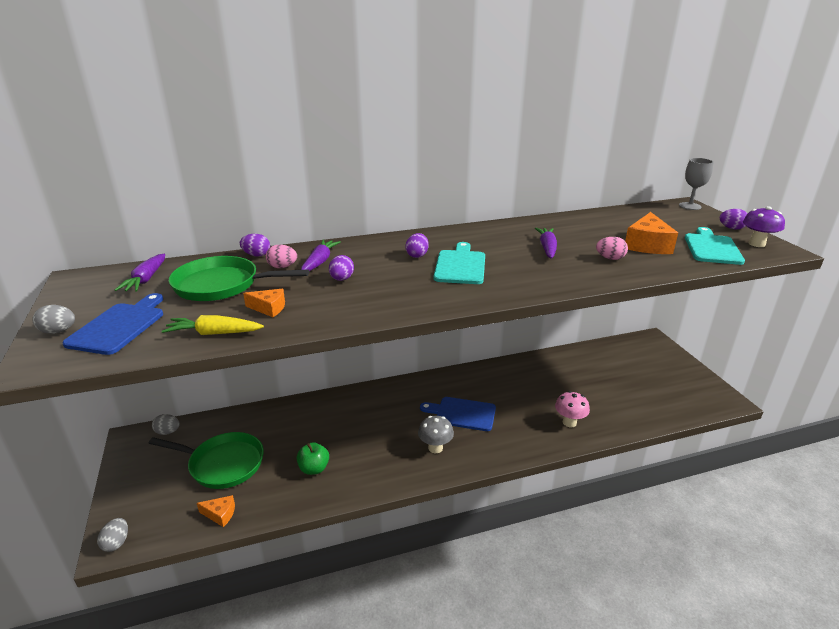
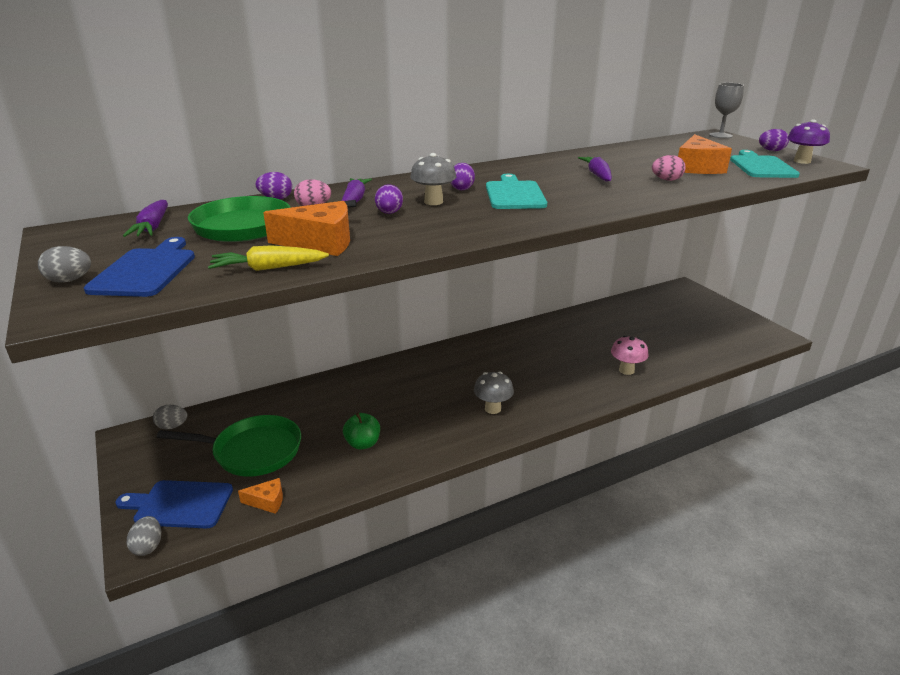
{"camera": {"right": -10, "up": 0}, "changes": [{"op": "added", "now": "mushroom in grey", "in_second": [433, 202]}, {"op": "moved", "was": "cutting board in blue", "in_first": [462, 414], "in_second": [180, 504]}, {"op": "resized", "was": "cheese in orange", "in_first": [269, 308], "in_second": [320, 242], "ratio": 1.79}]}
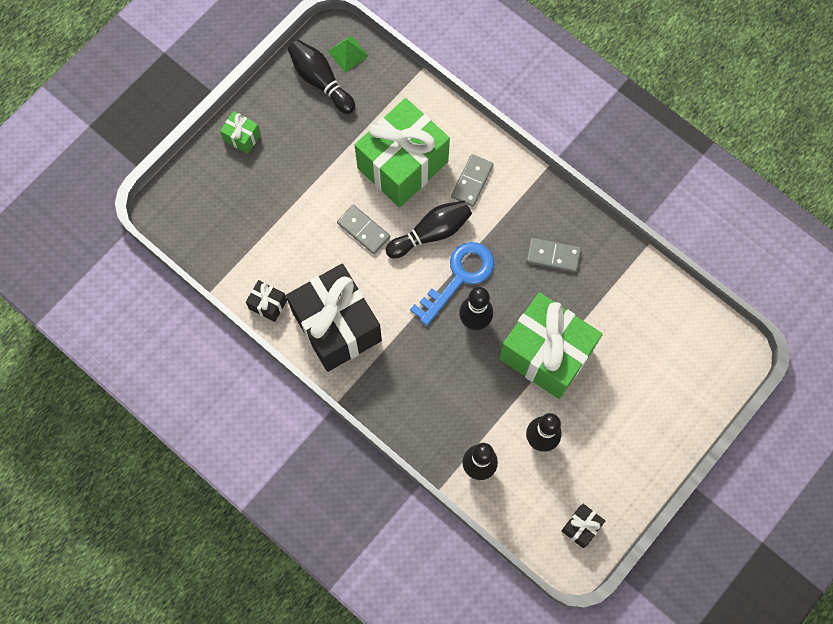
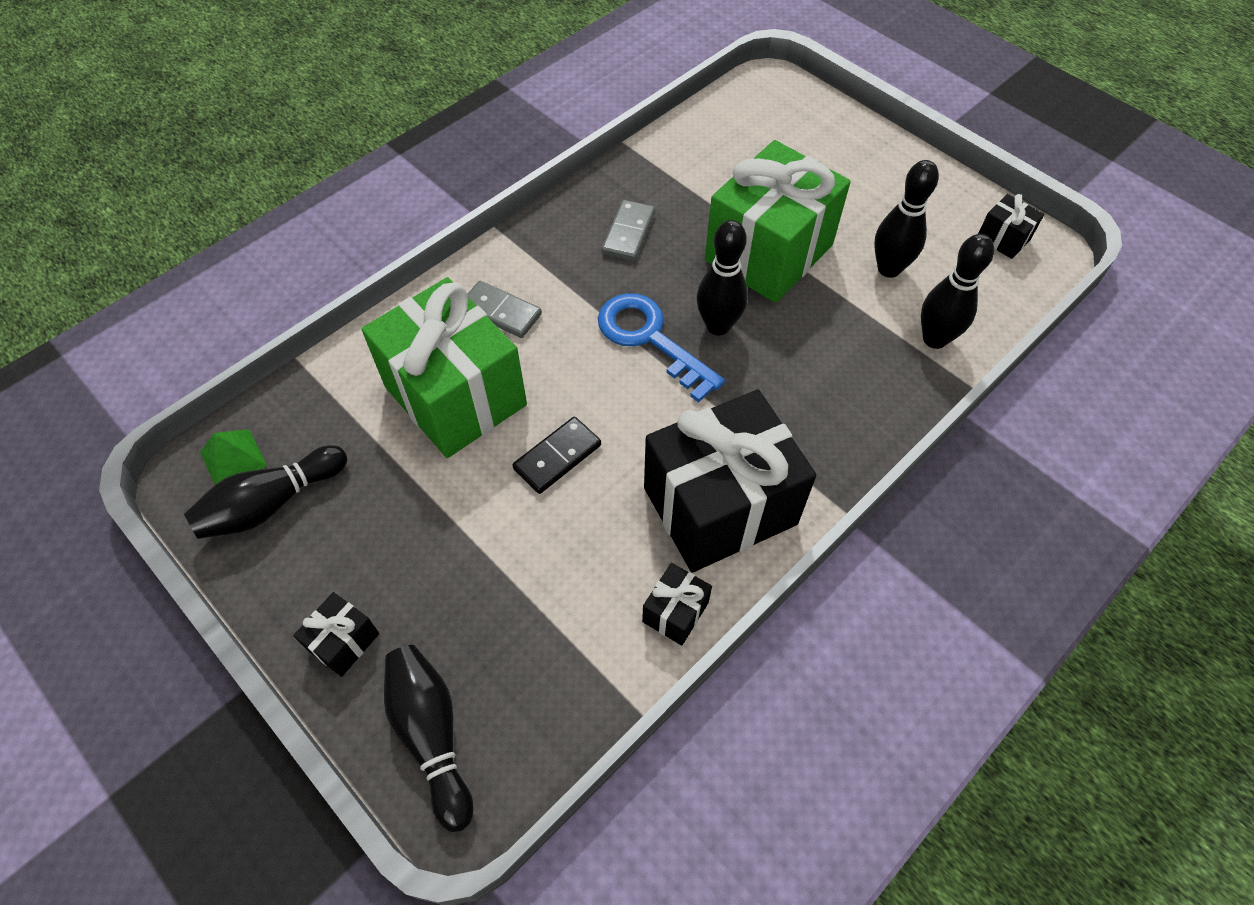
{"camera": {"right": -85, "up": -15}, "changes": [{"op": "moved", "was": "bowling pin in black", "in_first": [431, 233], "in_second": [432, 735]}, {"op": "recoloured", "was": "gift in green", "now": "gift in black", "in_first": [242, 137], "in_second": [344, 642]}, {"op": "recoloured", "was": "domino in grey", "now": "domino in black", "in_first": [363, 230], "in_second": [557, 457]}]}
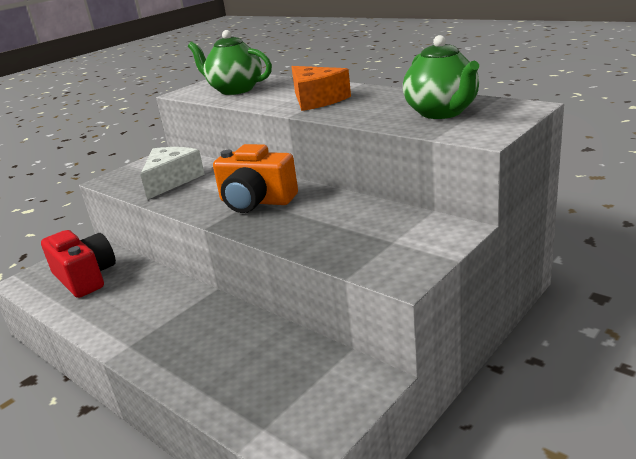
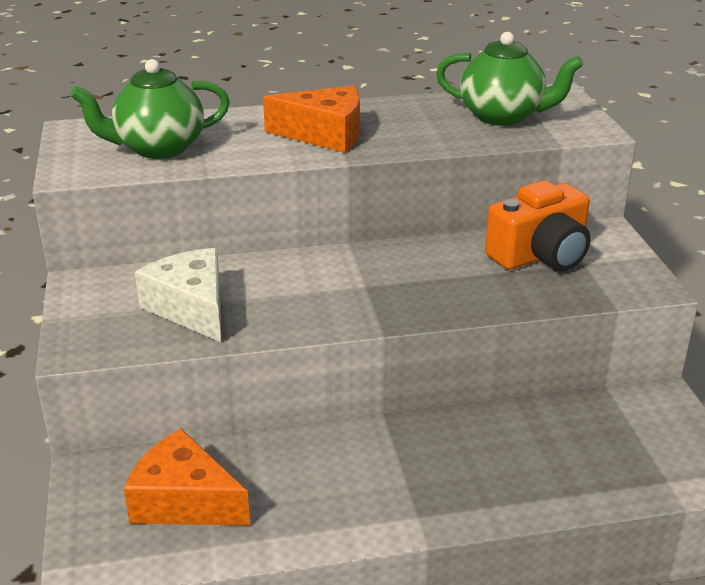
{"camera": {"right": -55, "up": 5}, "changes": [{"op": "moved", "was": "camera in orange", "in_first": [256, 201], "in_second": [540, 255]}, {"op": "replaced", "was": "camera in red", "now": "cheese in orange", "in_first": [85, 277], "in_second": [184, 501]}]}
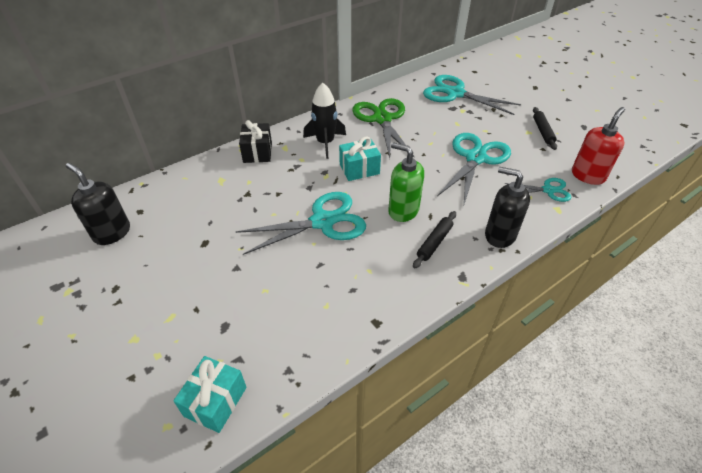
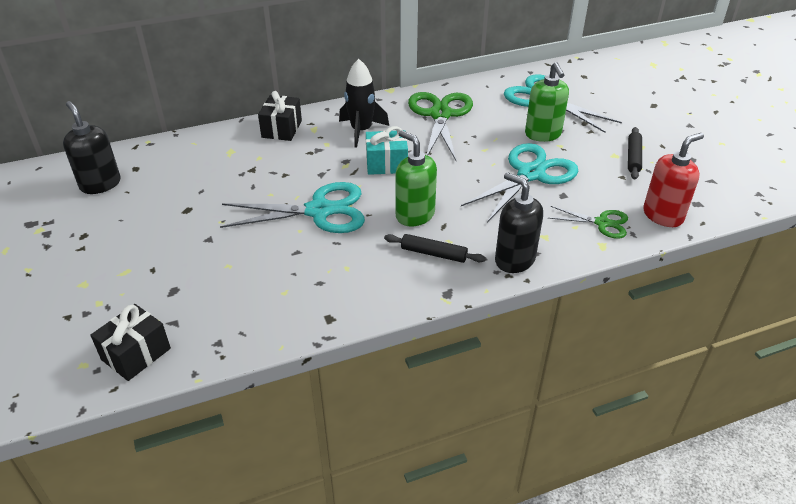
{"camera": {"right": 15, "up": -5}, "changes": [{"op": "added", "now": "soap dispenser in green", "in_second": [543, 134]}, {"op": "recoloured", "was": "gift in turquoise", "now": "gift in black", "in_first": [215, 401], "in_second": [136, 354]}, {"op": "recoloured", "was": "scissors in turquoise", "now": "scissors in green", "in_first": [548, 190], "in_second": [602, 223]}, {"op": "turned", "was": "rolling pin in black", "in_first": [434, 242], "in_second": [433, 253], "clockwise": 60}]}
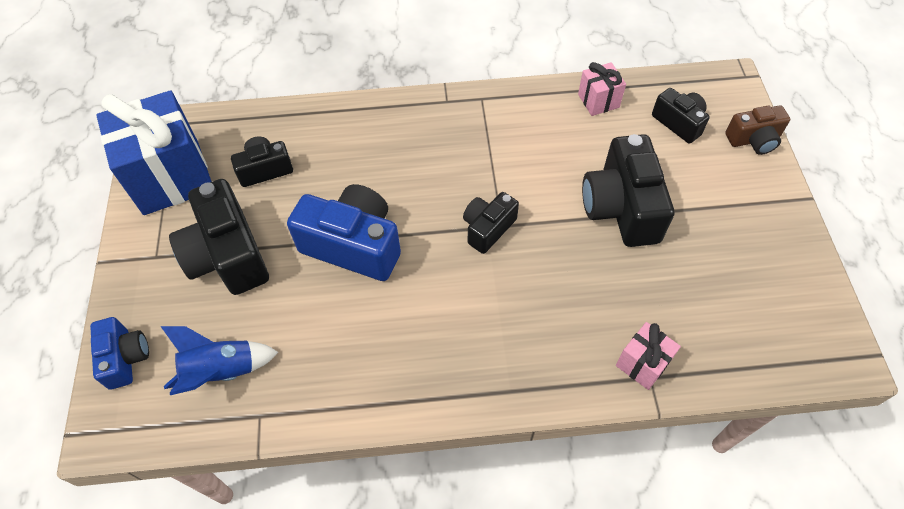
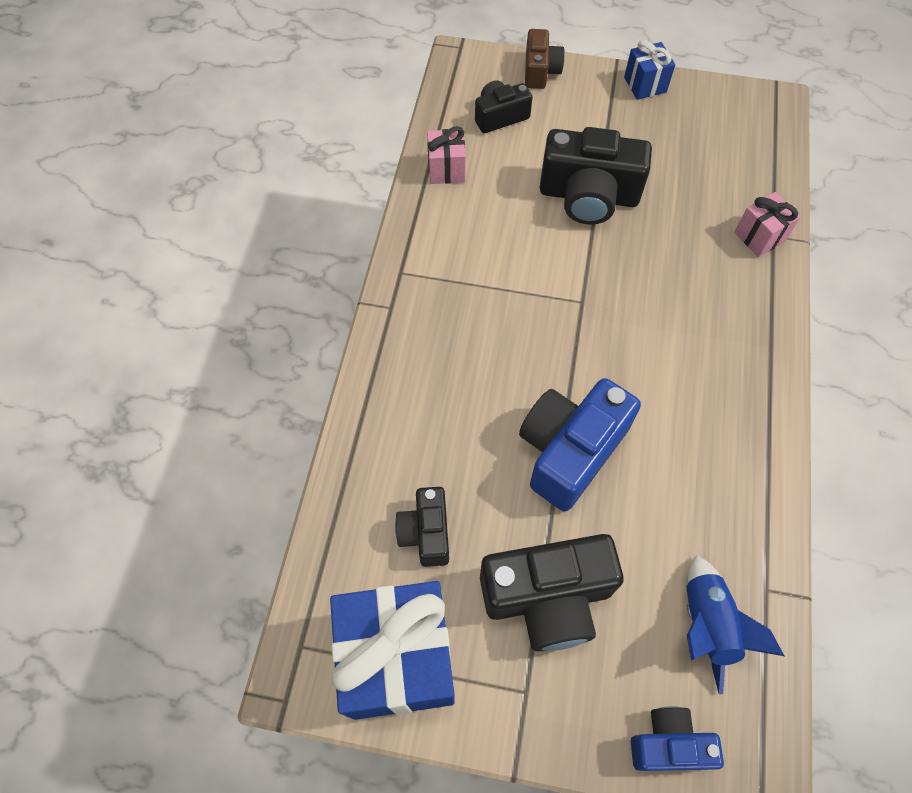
{"camera": {"right": -75, "up": 5}, "changes": [{"op": "removed", "was": "camera in black", "in_first": [488, 228]}, {"op": "added", "now": "gift in blue", "in_second": [645, 85]}]}
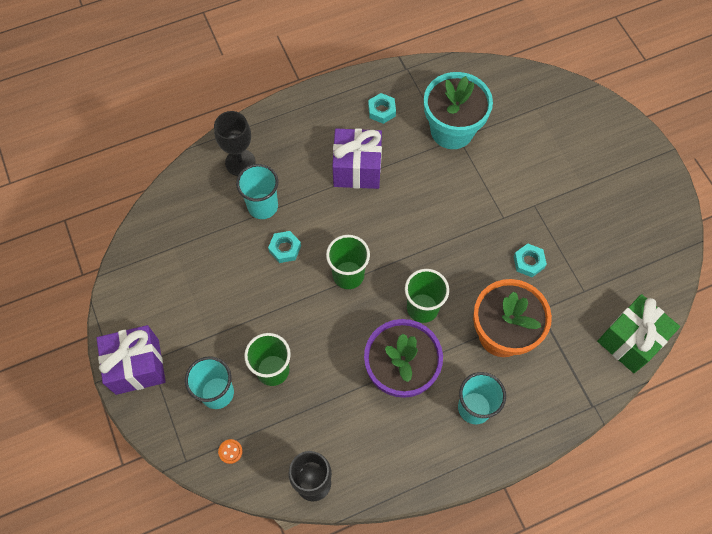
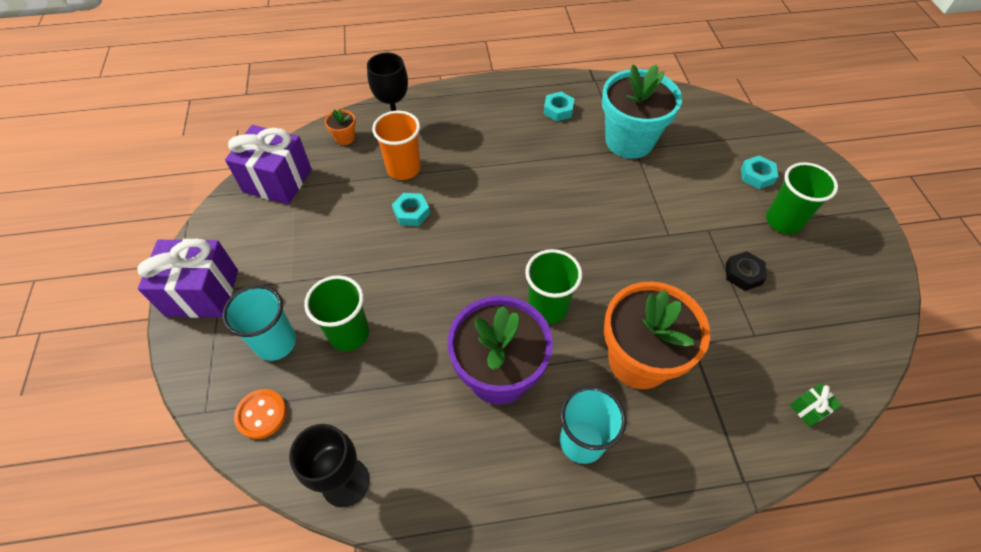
{"camera": {"right": 15, "up": -10}, "changes": [{"op": "added", "now": "flower pot in orange", "in_second": [345, 138]}, {"op": "added", "now": "nut in black", "in_second": [743, 274]}, {"op": "moved", "was": "cup in green", "in_first": [348, 275], "in_second": [783, 221]}, {"op": "moved", "was": "gift in purple", "in_first": [357, 169], "in_second": [277, 181]}, {"op": "moved", "was": "nut in turquoise", "in_first": [528, 262], "in_second": [757, 175]}, {"op": "recoloured", "was": "cup in turquoise", "now": "cup in orange", "in_first": [263, 206], "in_second": [403, 169]}, {"op": "resized", "was": "button in orange", "in_first": [230, 451], "in_second": [261, 414], "ratio": 1.62}, {"op": "resized", "was": "gift in green", "in_first": [630, 340], "in_second": [809, 409], "ratio": 0.42}]}
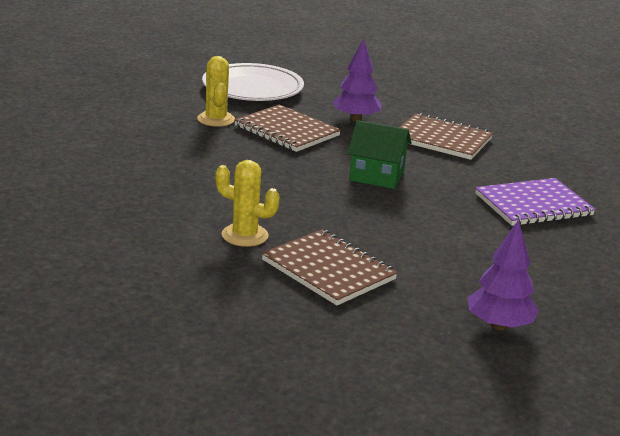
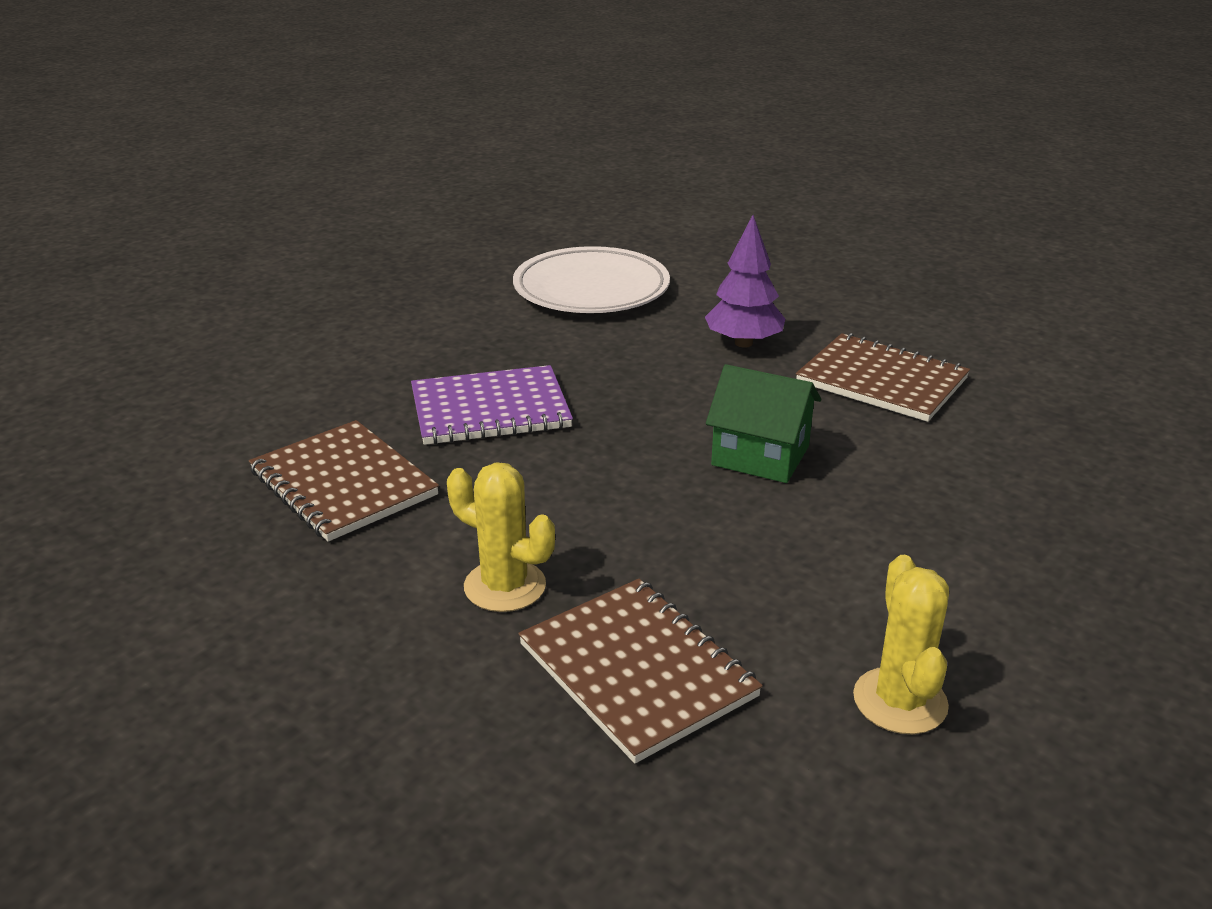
{"camera": {"right": 10, "up": 5}, "changes": [{"op": "removed", "was": "tree in purple", "in_first": [499, 325]}, {"op": "moved", "was": "cactus in yellow", "in_first": [216, 119], "in_second": [900, 701]}, {"op": "moved", "was": "notebook in brown", "in_first": [286, 131], "in_second": [343, 483]}, {"op": "moved", "was": "notebook in purple", "in_first": [533, 205], "in_second": [490, 409]}]}
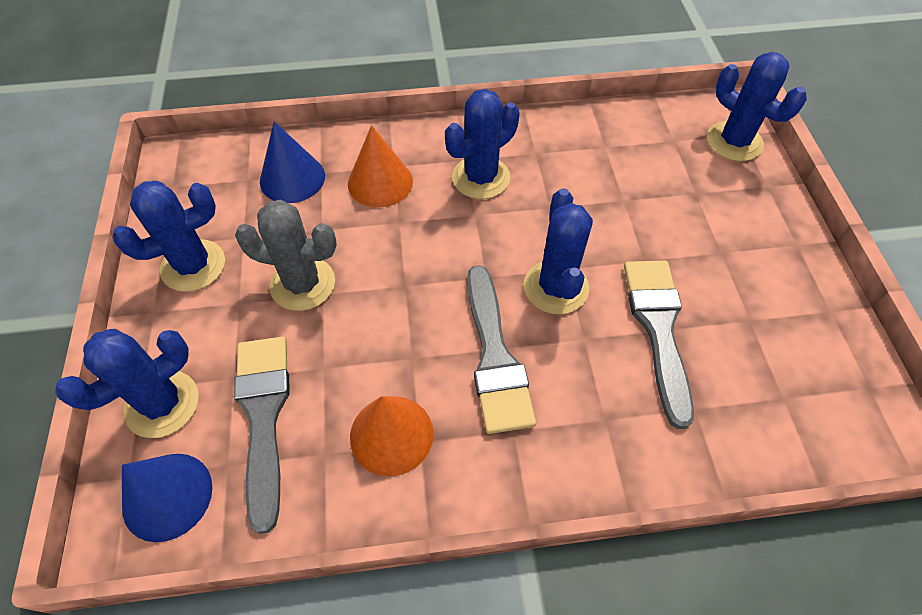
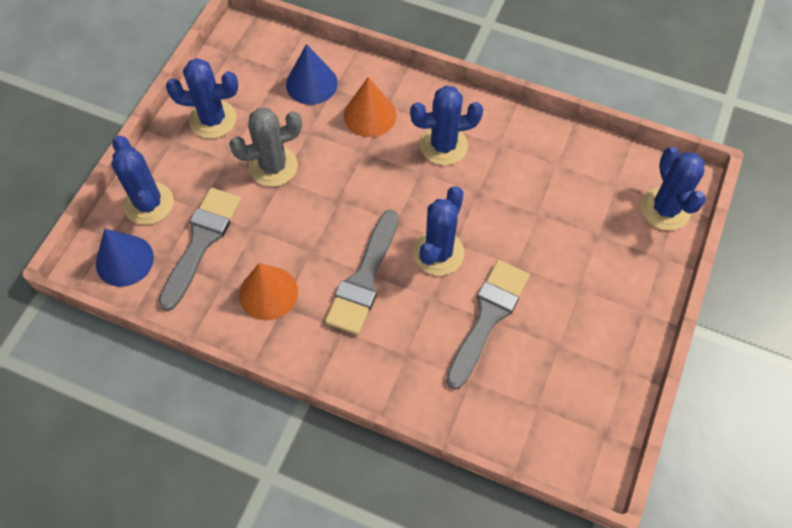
{"camera": {"right": 30, "up": 5}, "changes": [{"op": "turned", "was": "cactus in blue", "in_first": [162, 404], "in_second": [149, 203], "clockwise": 75}, {"op": "turned", "was": "cactus in grey", "in_first": [303, 284], "in_second": [273, 166], "clockwise": -60}]}
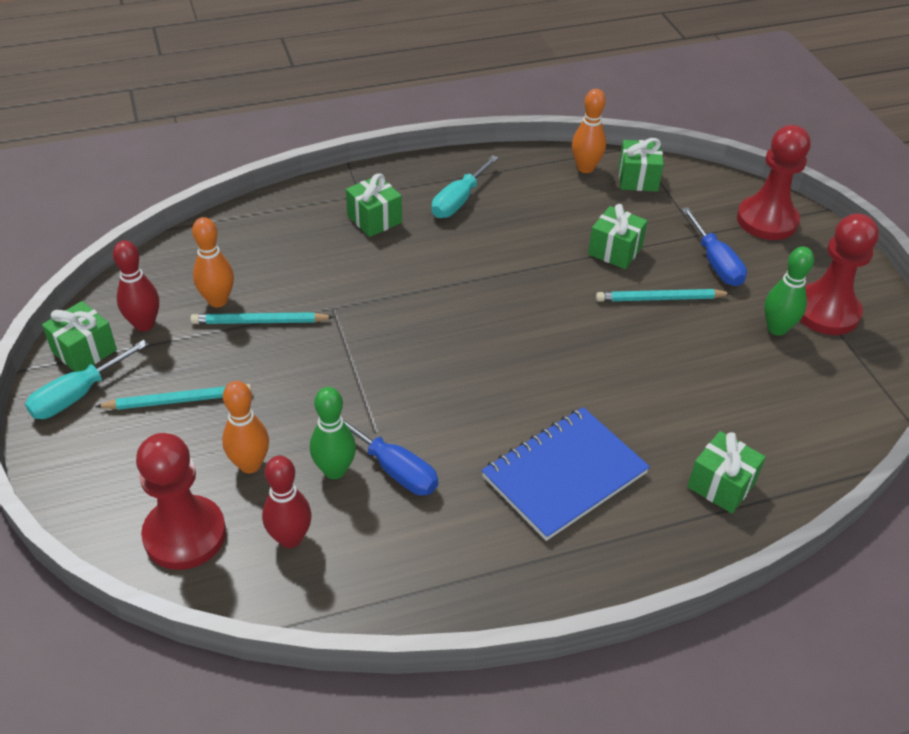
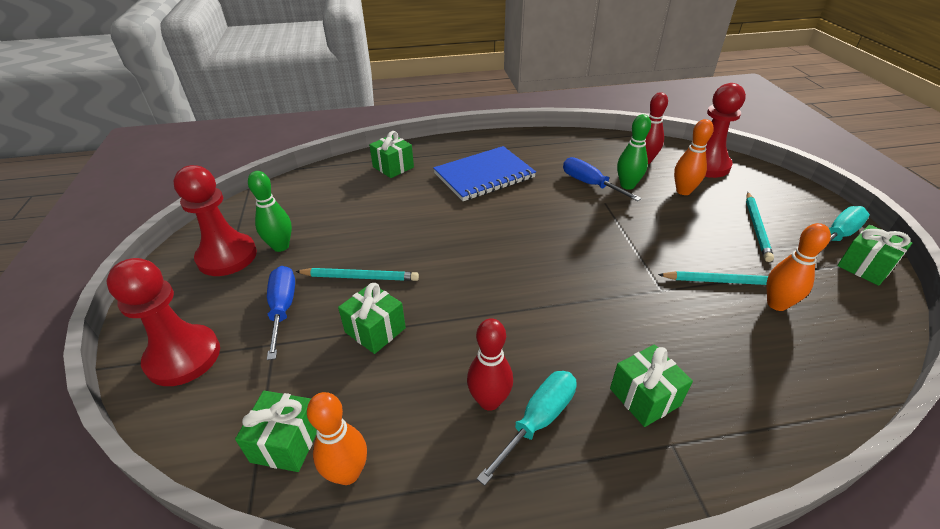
{"camera": {"right": -170, "up": -5}, "changes": [{"op": "moved", "was": "bowling pin in red", "in_first": [144, 324], "in_second": [489, 401]}, {"op": "turned", "was": "pencil in turquoise", "in_first": [178, 401], "in_second": [756, 227], "clockwise": -75}]}
